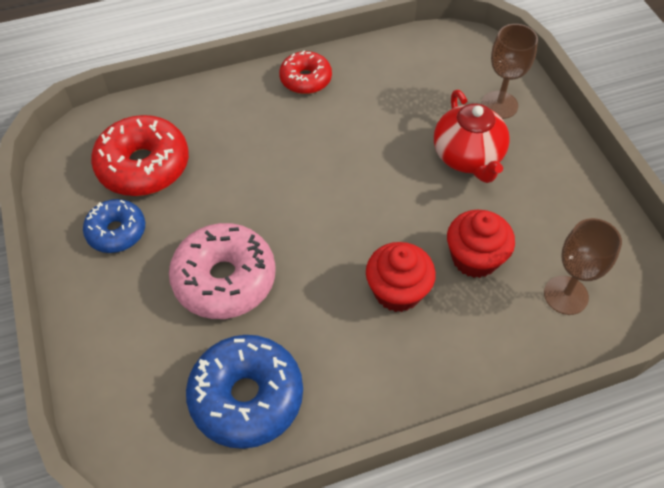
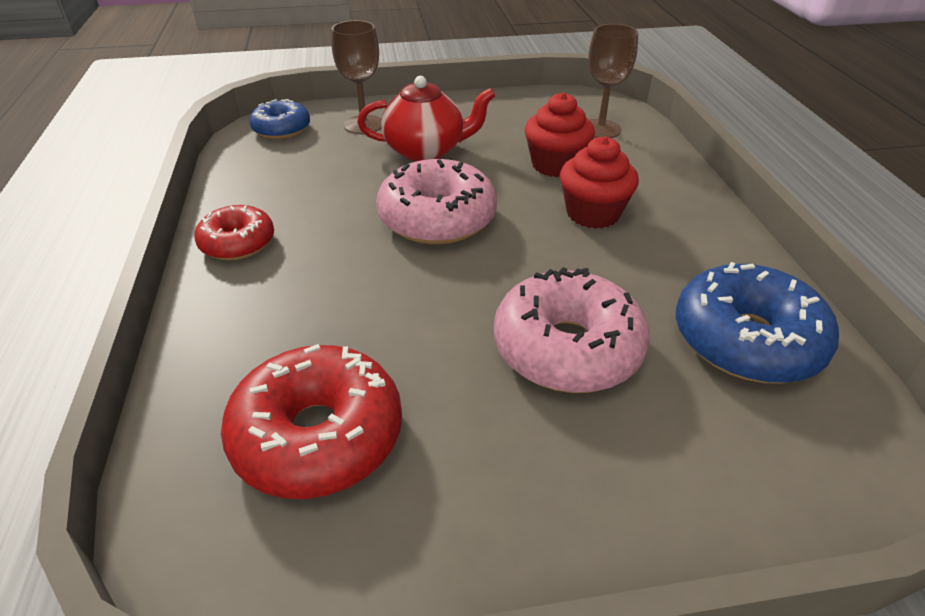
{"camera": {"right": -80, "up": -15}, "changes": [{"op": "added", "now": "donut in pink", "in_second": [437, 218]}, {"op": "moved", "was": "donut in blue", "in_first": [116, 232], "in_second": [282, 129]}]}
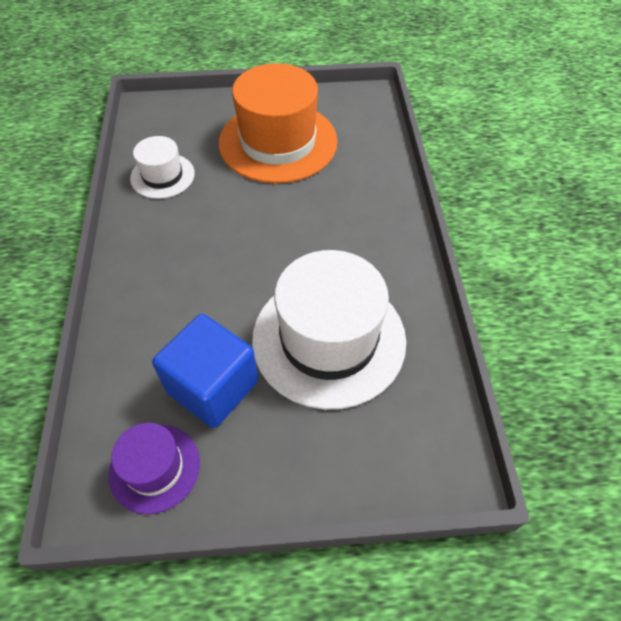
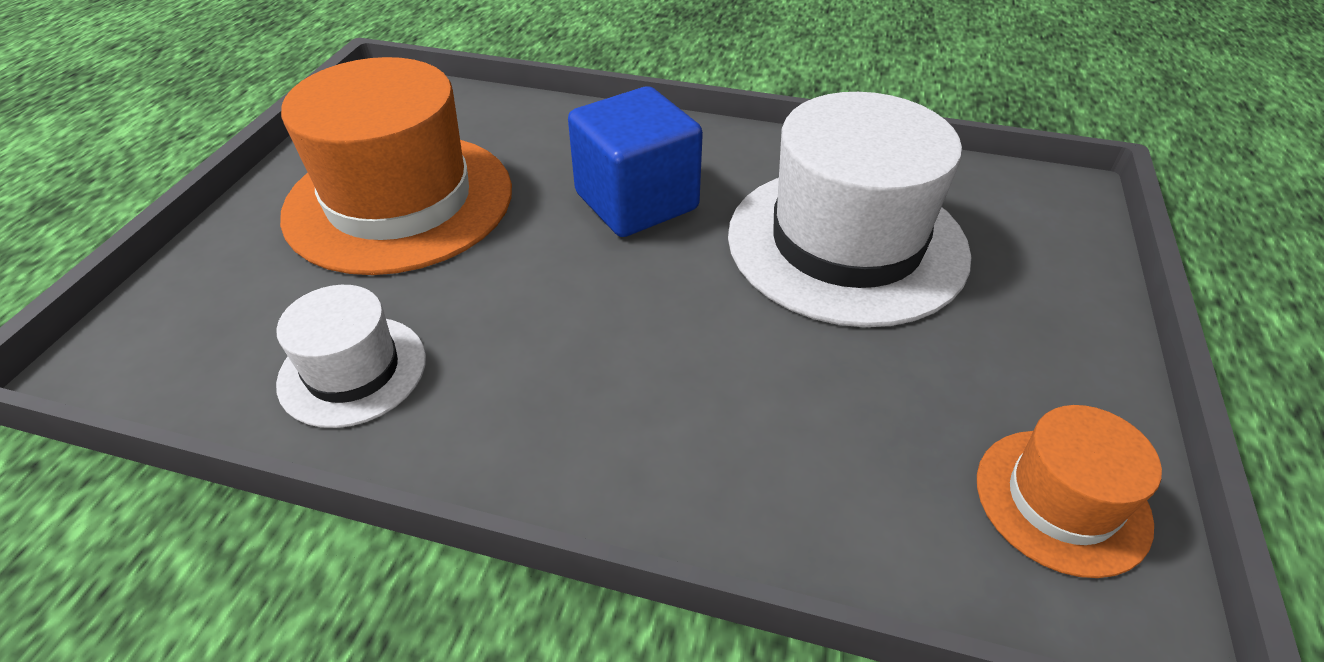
{"camera": {"right": -70, "up": -10}, "changes": [{"op": "moved", "was": "cube in blue", "in_first": [213, 387], "in_second": [636, 201]}, {"op": "recoloured", "was": "hat in purple", "now": "hat in orange", "in_first": [154, 468], "in_second": [1062, 500]}]}
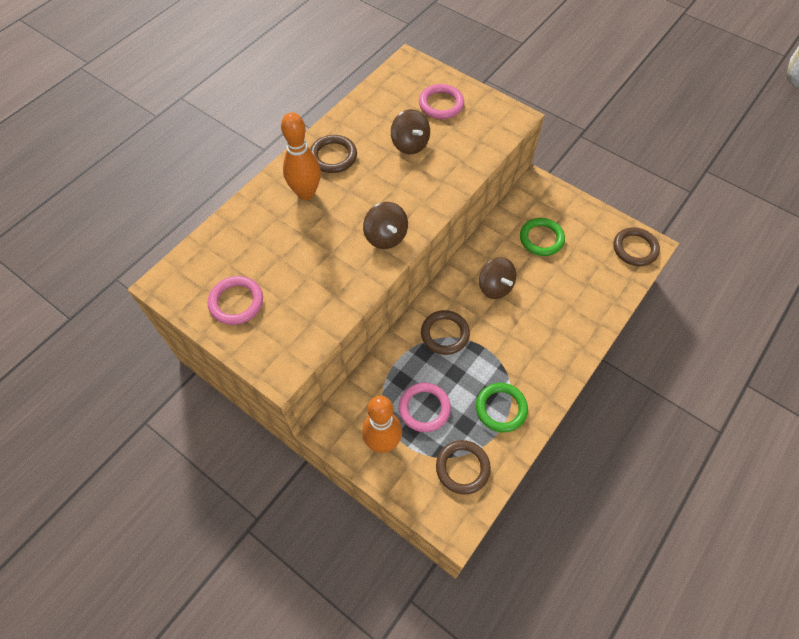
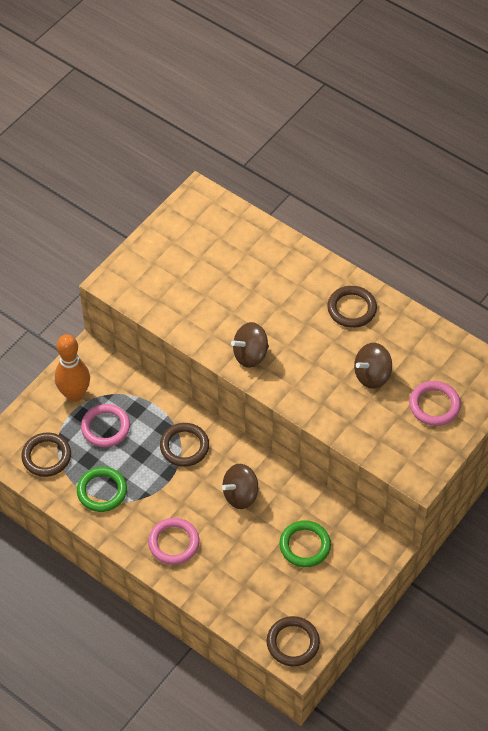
{"camera": {"right": 90, "up": -5}, "changes": [{"op": "removed", "was": "bowling pin in orange", "in_first": [306, 193]}, {"op": "moved", "was": "ring in pink", "in_first": [236, 302], "in_second": [174, 543]}]}
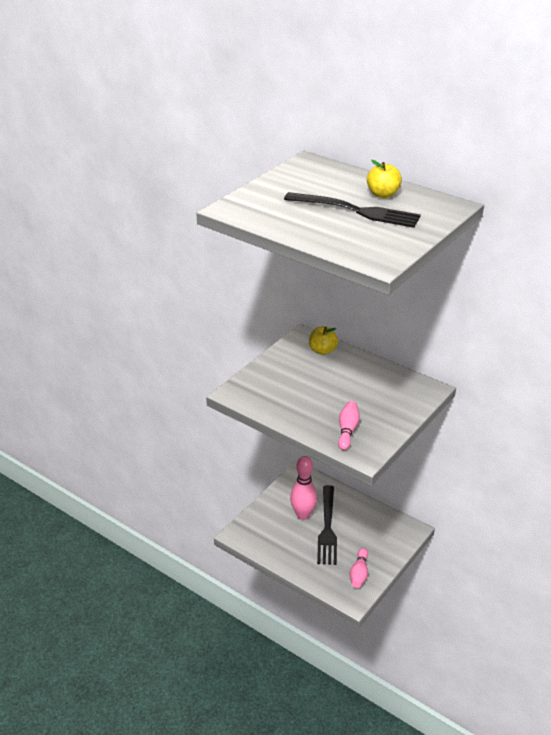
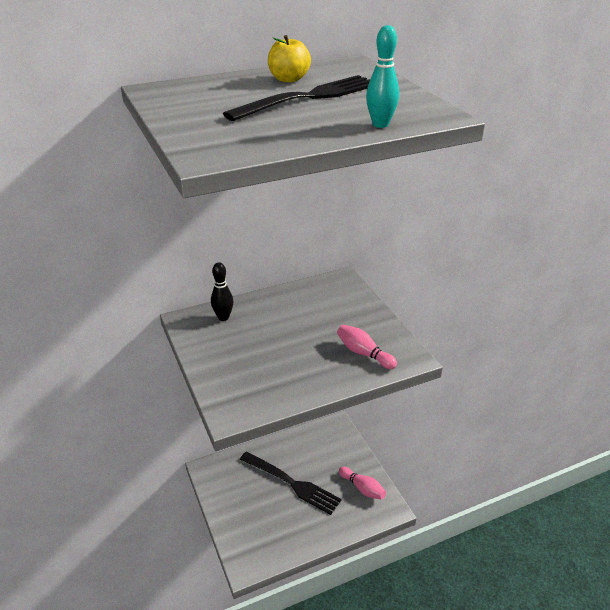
{"camera": {"right": -60, "up": 0}, "changes": [{"op": "removed", "was": "bowling pin in pink", "in_first": [303, 515]}, {"op": "added", "now": "bowling pin in turquoise", "in_second": [380, 124]}, {"op": "replaced", "was": "apple in yellow", "now": "bowling pin in black", "in_first": [322, 351], "in_second": [223, 317]}]}
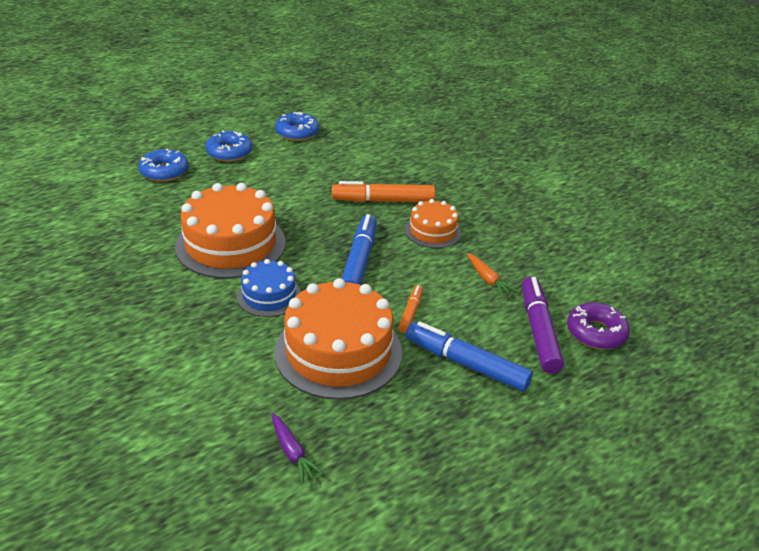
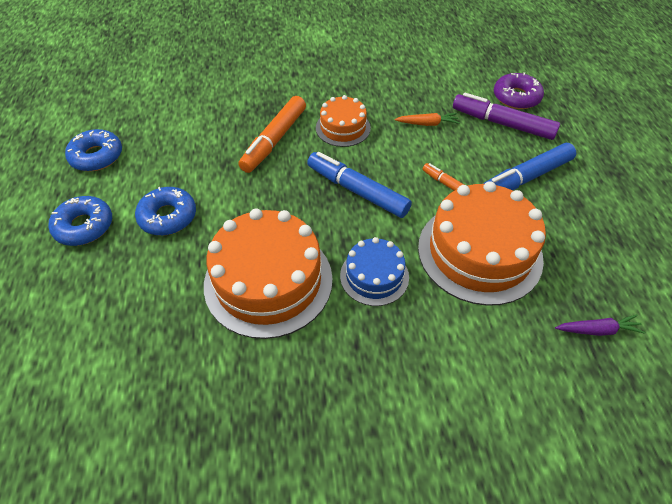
{"camera": {"right": -60, "up": 15}, "changes": [{"op": "moved", "was": "donut in blue", "in_first": [164, 172], "in_second": [168, 217]}]}
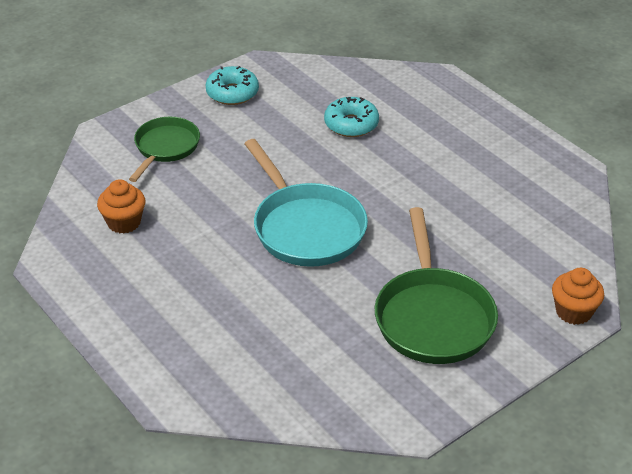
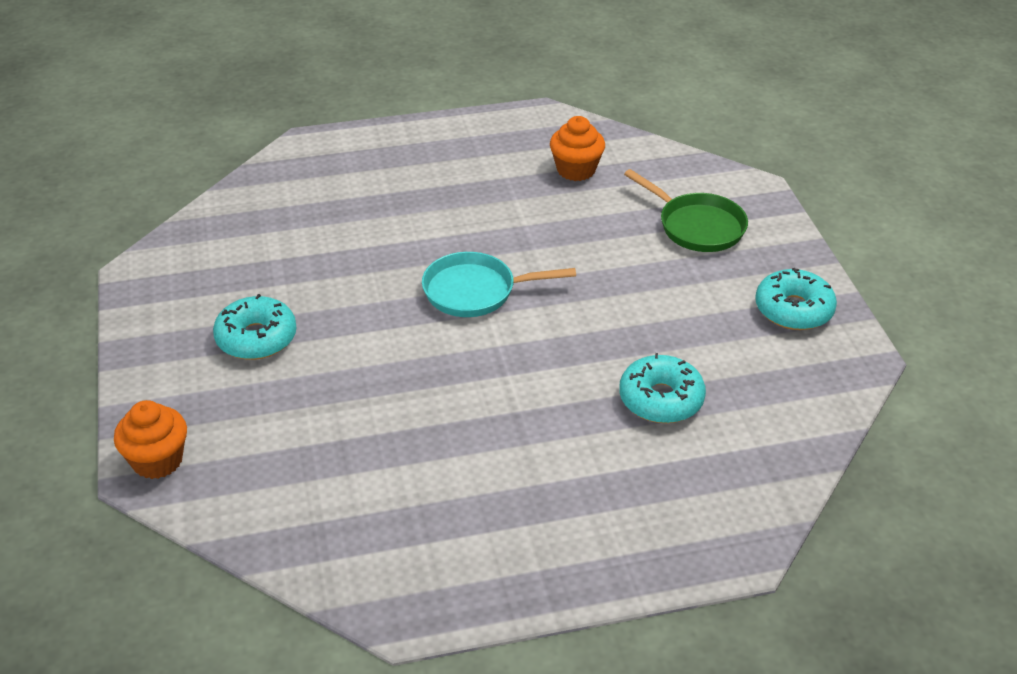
{"camera": {"right": 115, "up": 0}, "changes": [{"op": "replaced", "was": "pan in green", "now": "donut in turquoise", "in_first": [433, 317], "in_second": [256, 338]}, {"op": "resized", "was": "pan in turquoise", "in_first": [306, 228], "in_second": [475, 291], "ratio": 0.63}]}
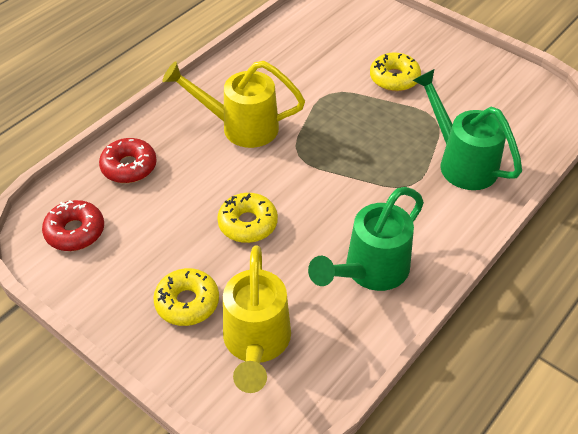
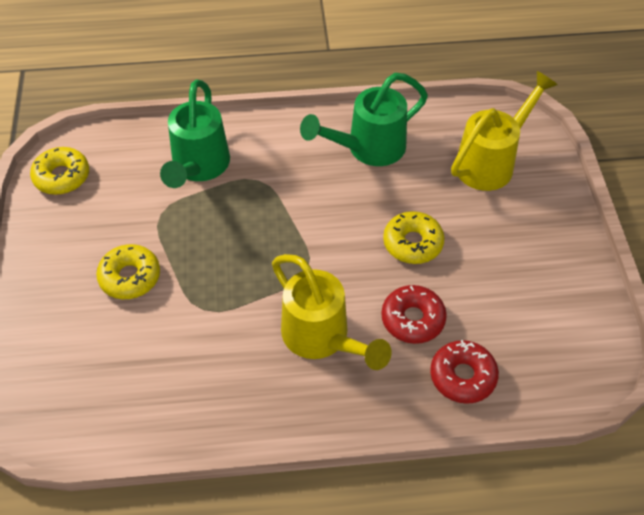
{"camera": {"right": -135, "up": 5}, "changes": [{"op": "moved", "was": "donut in red", "in_first": [75, 232], "in_second": [412, 319]}, {"op": "moved", "was": "donut in yellow", "in_first": [187, 302], "in_second": [62, 177]}, {"op": "turned", "was": "watering can in green", "in_first": [369, 272], "in_second": [367, 149], "clockwise": 150}]}
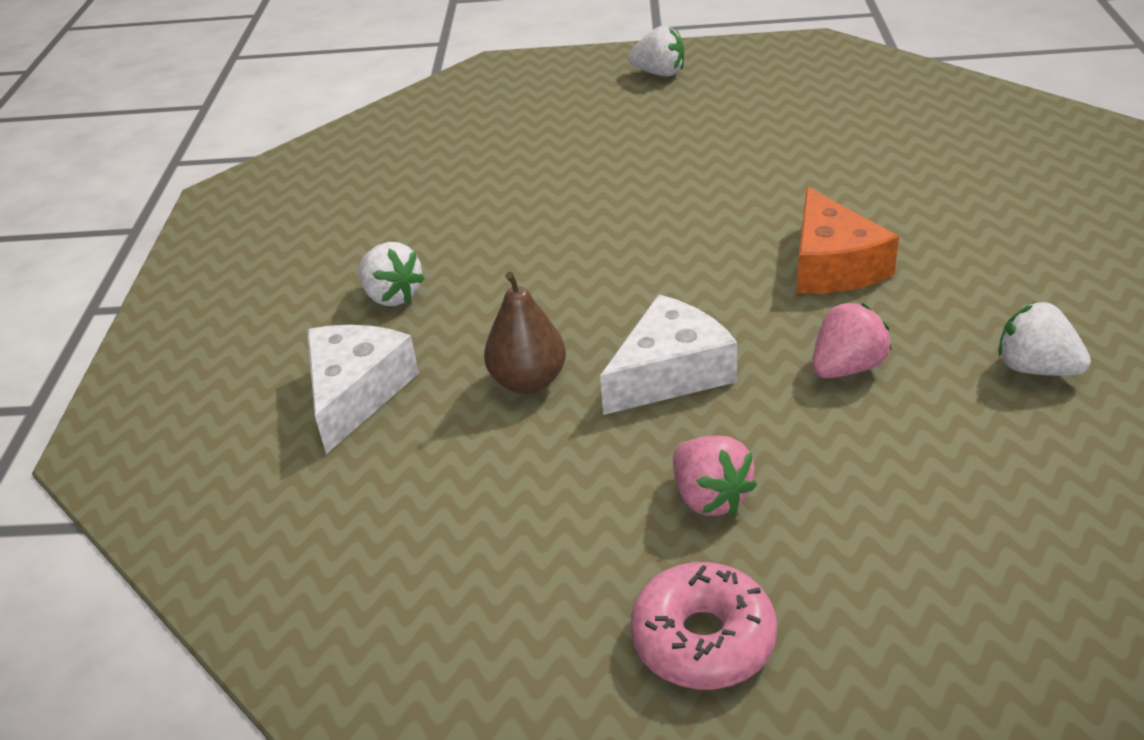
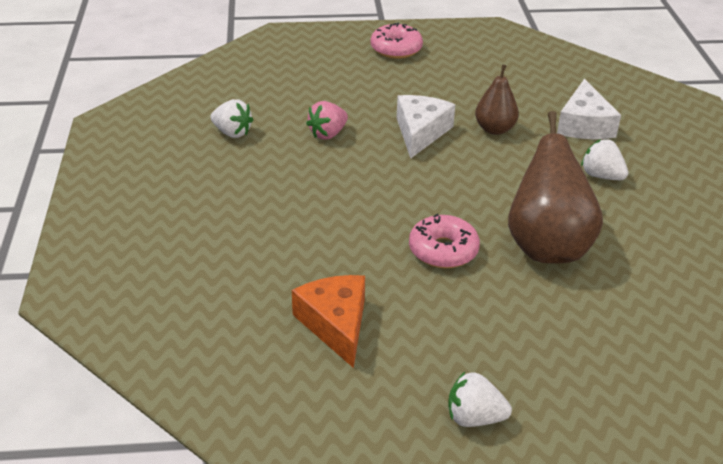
{"camera": {"right": 170, "up": 0}, "changes": [{"op": "removed", "was": "strawberry in pink", "in_first": [710, 497]}, {"op": "added", "now": "donut in pink", "in_second": [443, 250]}, {"op": "added", "now": "pear in brown", "in_second": [547, 246]}, {"op": "moved", "was": "cheese in orange", "in_first": [832, 265], "in_second": [335, 324]}, {"op": "turned", "was": "cheese in white", "in_first": [670, 373], "in_second": [420, 132], "clockwise": 150}]}
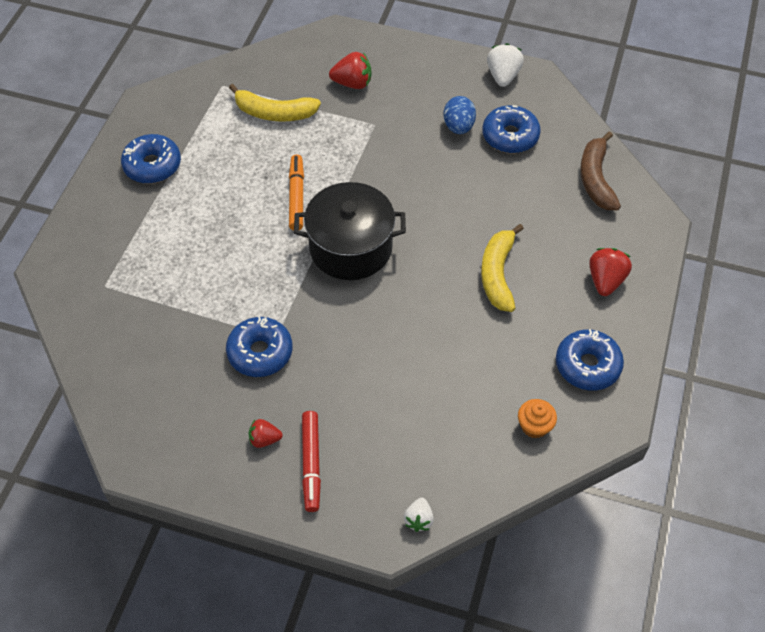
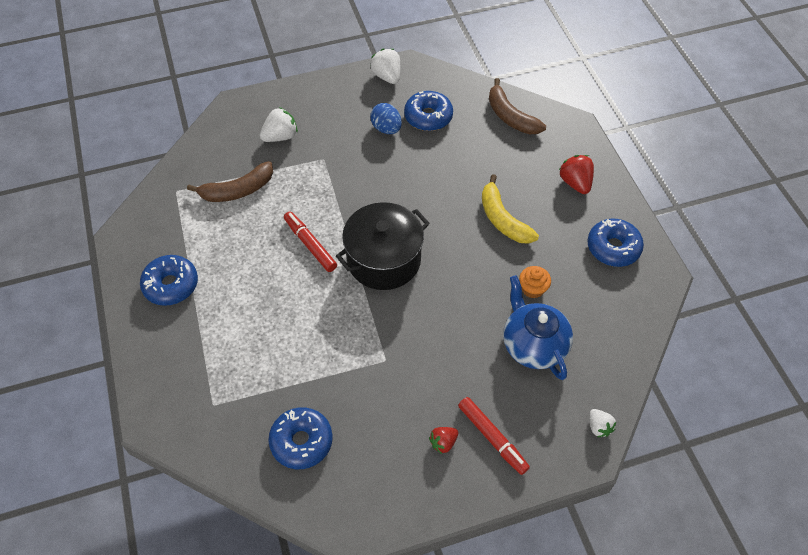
{"camera": {"right": -35, "up": 0}, "changes": [{"op": "added", "now": "teapot in blue", "in_second": [533, 345]}, {"op": "moved", "was": "donut in blue", "in_first": [260, 352], "in_second": [301, 441]}, {"op": "moved", "was": "cupcake in orange", "in_first": [534, 426], "in_second": [532, 289]}, {"op": "recoloured", "was": "banana in yellow", "now": "banana in brown", "in_first": [274, 113], "in_second": [237, 190]}, {"op": "recoloured", "was": "marker in orange", "now": "marker in red", "in_first": [296, 196], "in_second": [310, 245]}, {"op": "recoloured", "was": "strawberry in red", "now": "strawberry in white", "in_first": [352, 83], "in_second": [280, 136]}]}
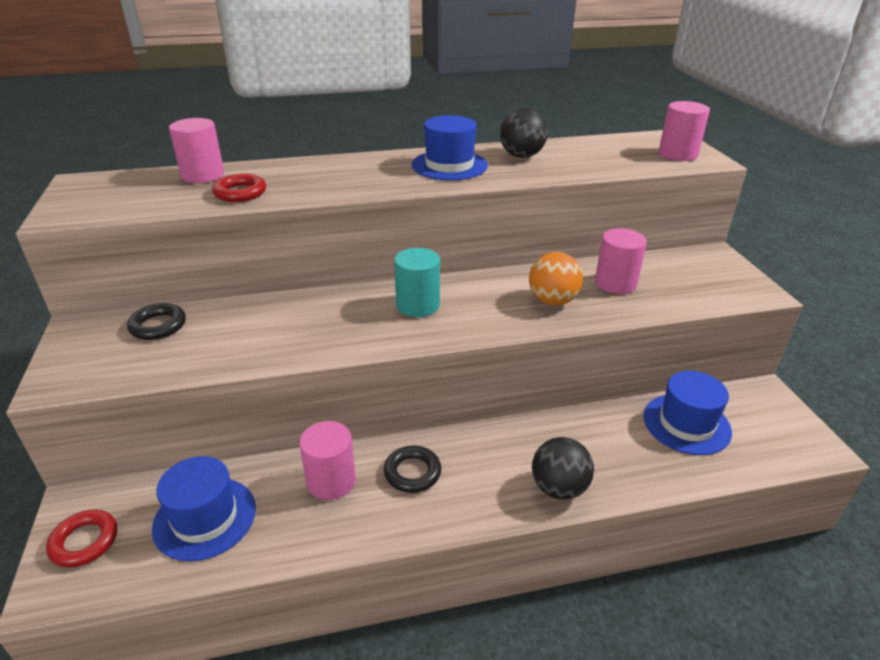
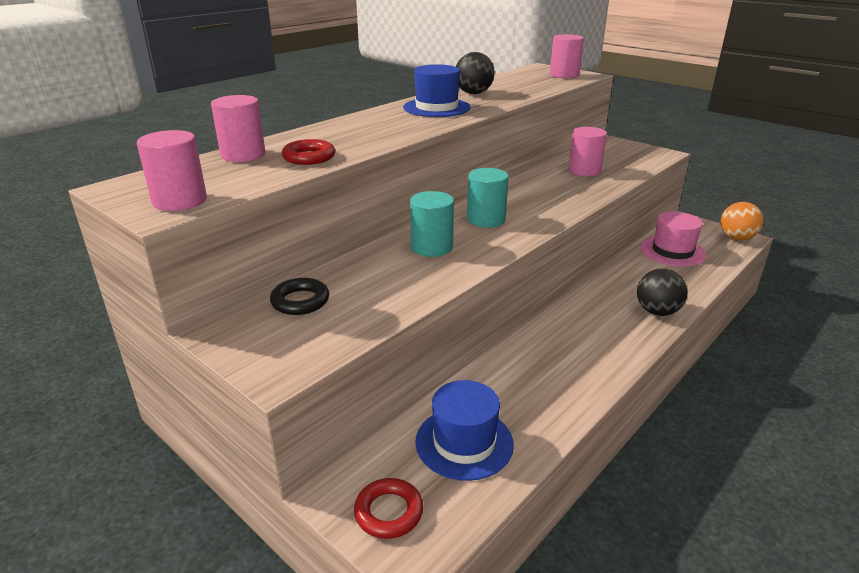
{"camera": {"right": -35, "up": -5}, "changes": [{"op": "removed", "was": "ring in black", "in_first": [412, 472]}, {"op": "added", "now": "cylinder in turquoise", "in_second": [432, 247]}, {"op": "moved", "was": "cylinder in pink", "in_first": [331, 481], "in_second": [180, 201]}, {"op": "moved", "was": "ball in orange", "in_first": [552, 301], "in_second": [736, 238]}, {"op": "recoloured", "was": "hat in blue", "now": "hat in pink", "in_first": [686, 424], "in_second": [672, 251]}]}
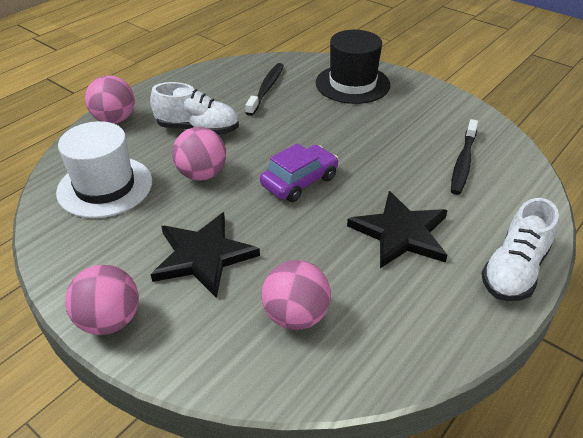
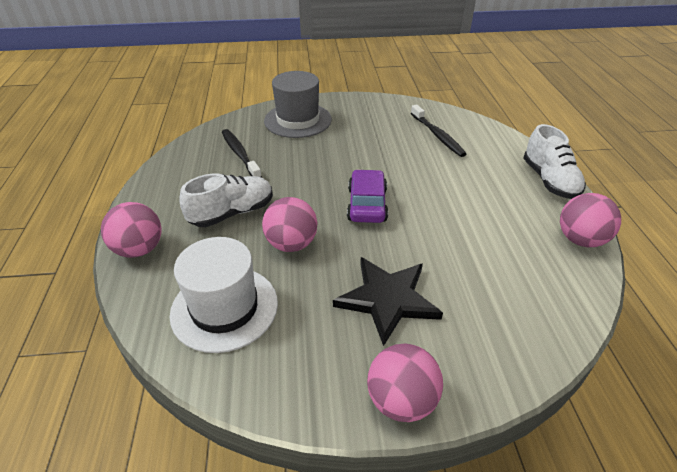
{"camera": {"right": -45, "up": 0}, "changes": [{"op": "removed", "was": "star in black", "in_first": [400, 233]}, {"op": "moved", "was": "ball in pink", "in_first": [296, 316], "in_second": [580, 239]}, {"op": "recoloured", "was": "hat in black", "now": "hat in grey", "in_first": [352, 84], "in_second": [298, 120]}]}
